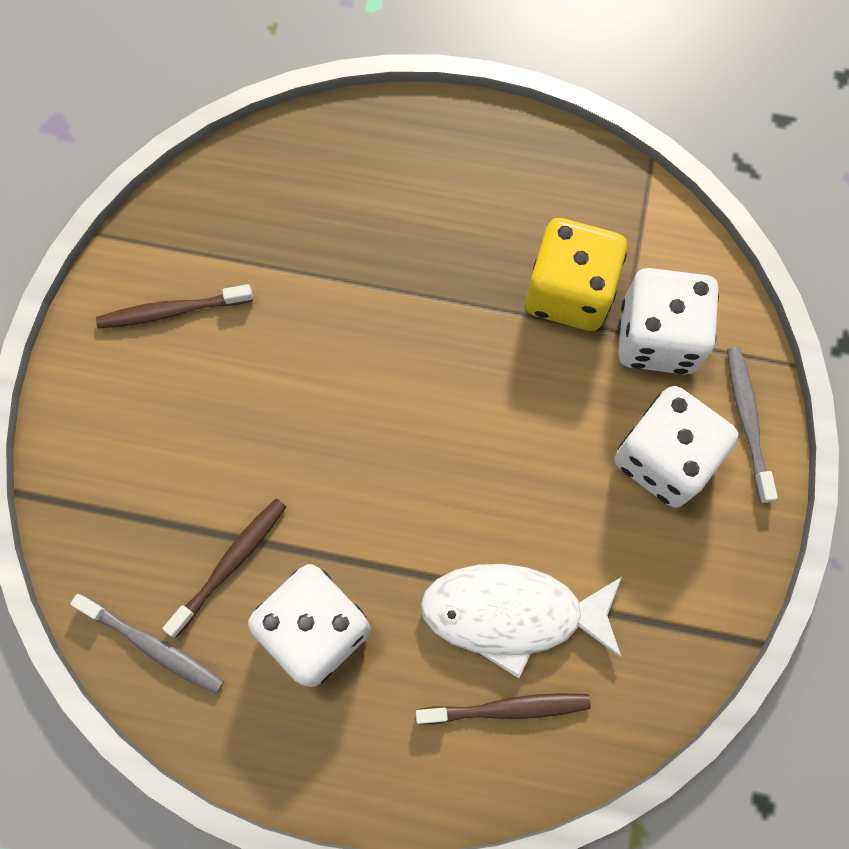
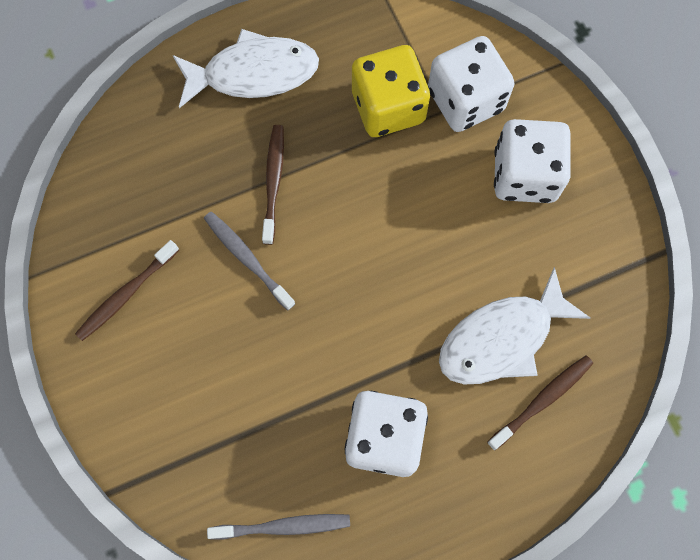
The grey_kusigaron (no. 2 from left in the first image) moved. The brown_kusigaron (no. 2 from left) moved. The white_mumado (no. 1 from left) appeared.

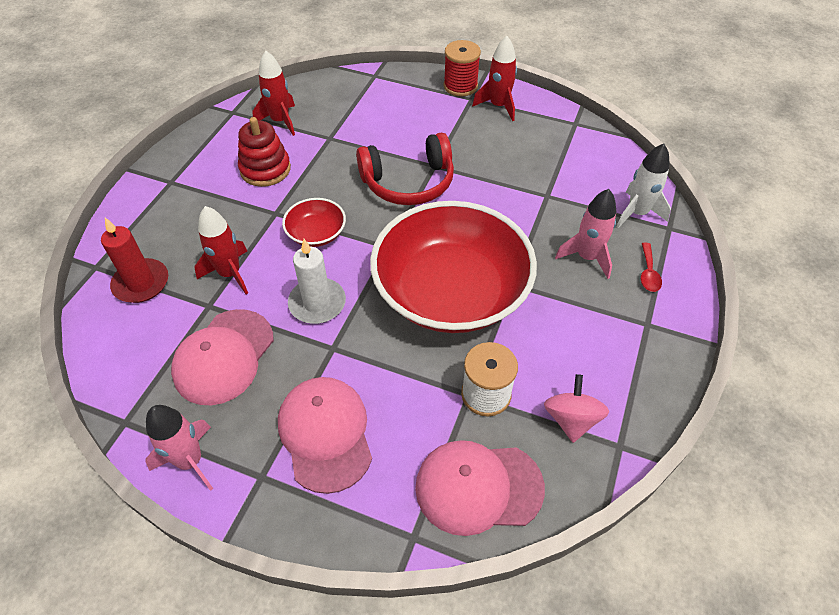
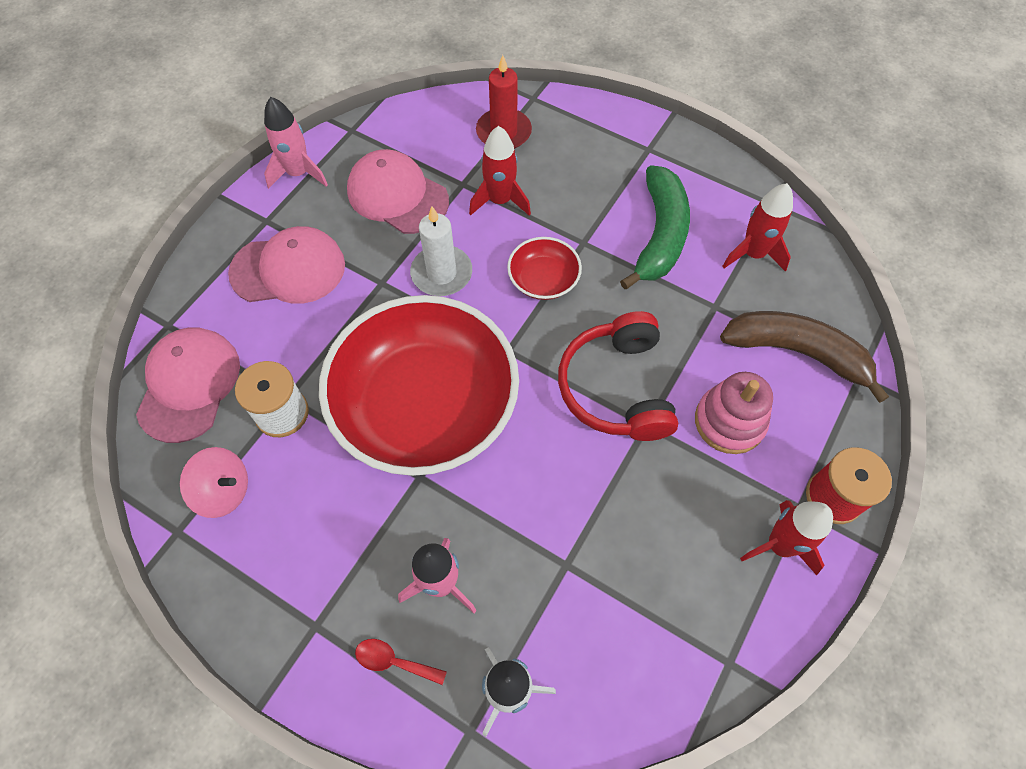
The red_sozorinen was replaced by the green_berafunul. The brown_berafunul appeared. The pink_sozorinen appeared.

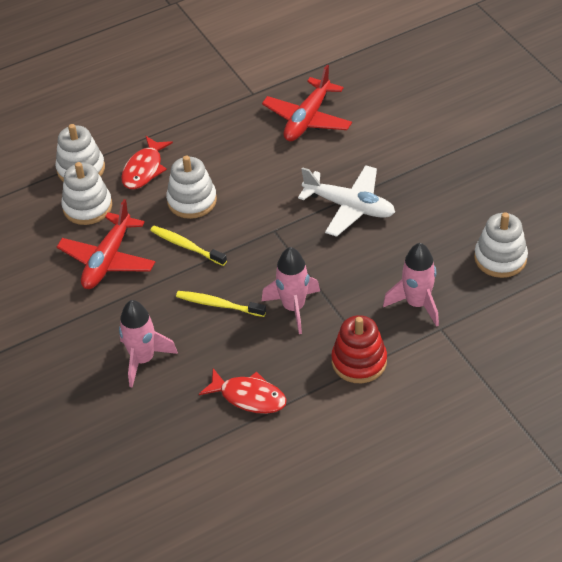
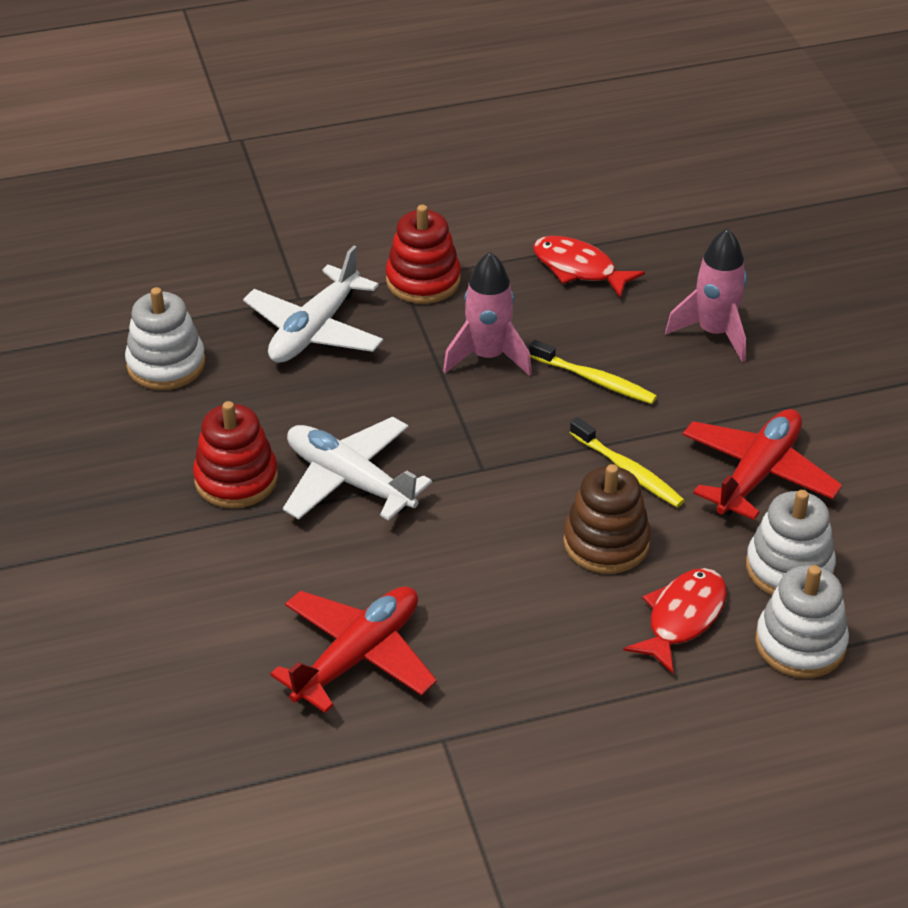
The white_sozorinen (no. 3 from left) became the brown_sozorinen. The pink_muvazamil (no. 3 from left) was replaced by the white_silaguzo (no. 1 from left). The red_sozorinen (no. 1 from left) appeared.

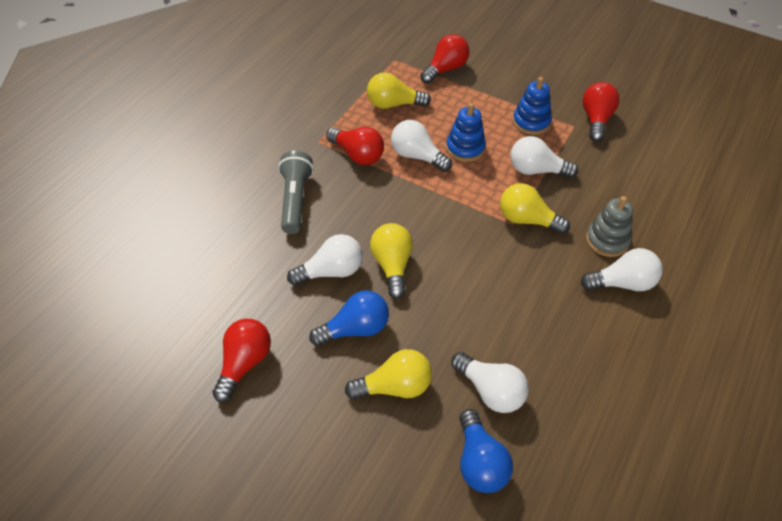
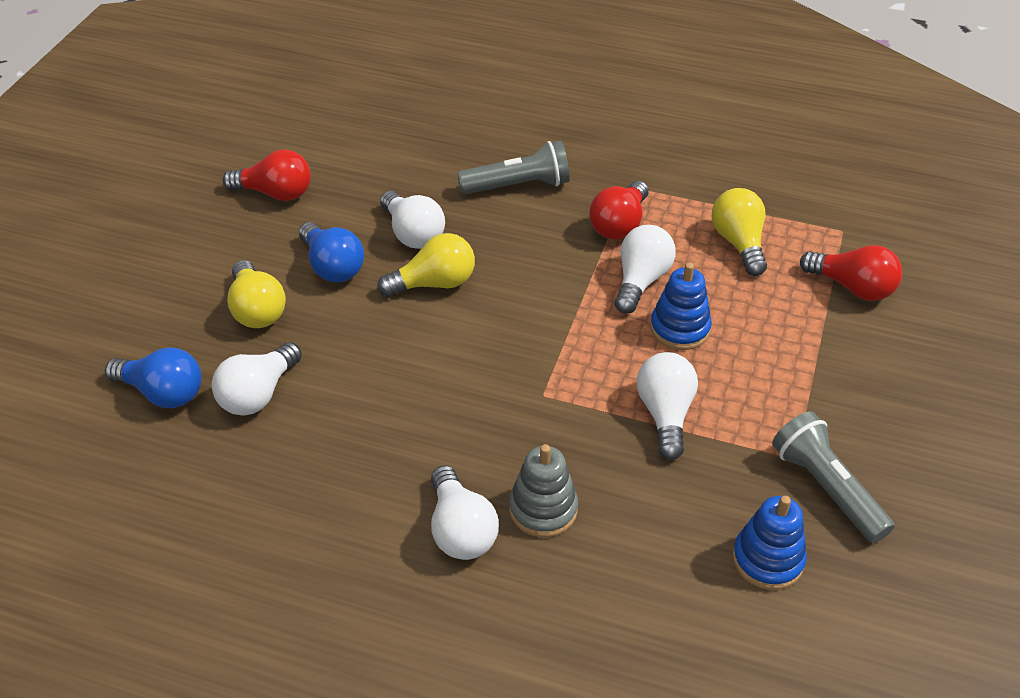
The blue_sozorinen (no. 2 from left) moved. The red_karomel (no. 4 from left) was replaced by the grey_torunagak (no. 2 from left). The yellow_karomel (no. 4 from left) disappeared. The blue_karomel (no. 2 from left in the first image) turned 135 degrees counterclockwise.

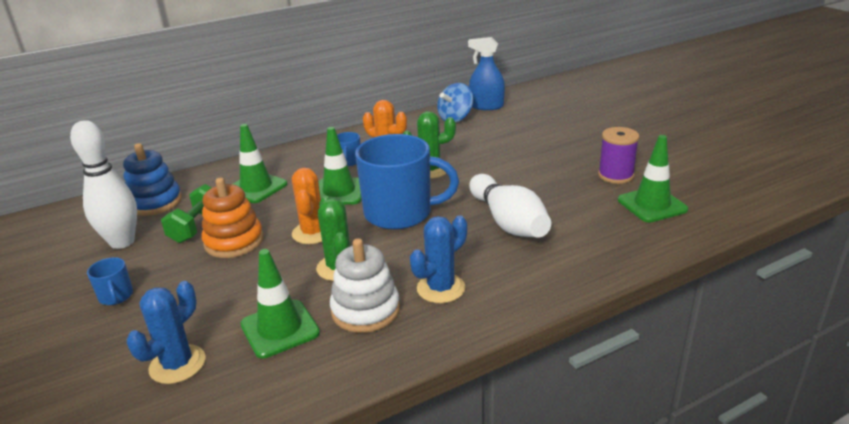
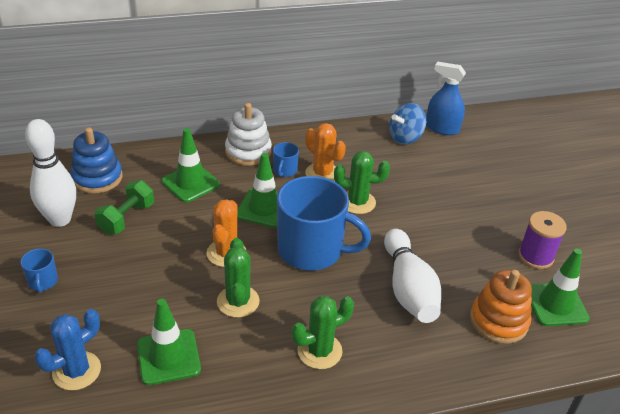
The orange_sozorinen moved. The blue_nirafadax (no. 2 from left) became the green_nirafadax (no. 2 from left). The white_sozorinen moved.

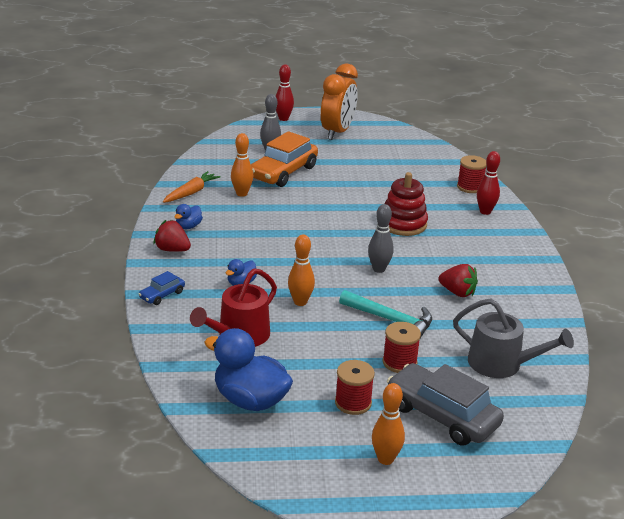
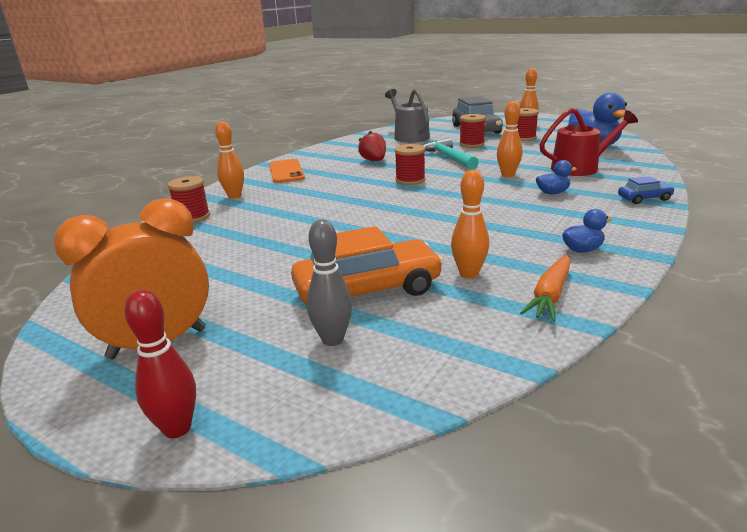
The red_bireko (no. 2 from left) became the orange_bireko (no. 1 from left). The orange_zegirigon turned 45 degrees counterclockwise. The red_sozorinen disappeared. The grey_bireko (no. 2 from left) was replaced by the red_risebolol (no. 2 from left). The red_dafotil (no. 1 from left) disappeared. The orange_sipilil appeared.

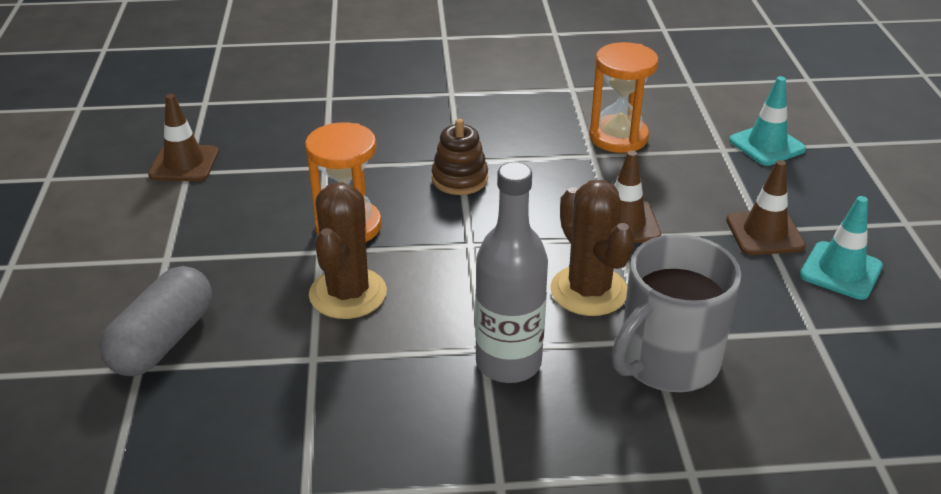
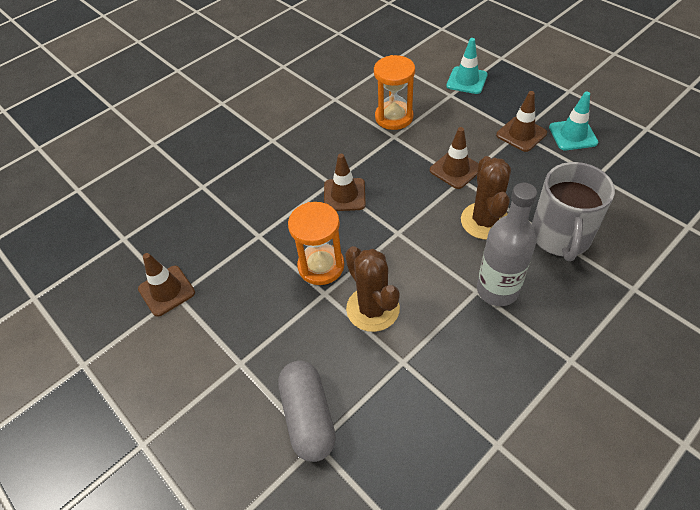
The brown_sozorinen was replaced by the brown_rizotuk (no. 2 from left). The brown_nirafadax (no. 2 from left) turned 60 degrees clockwise.

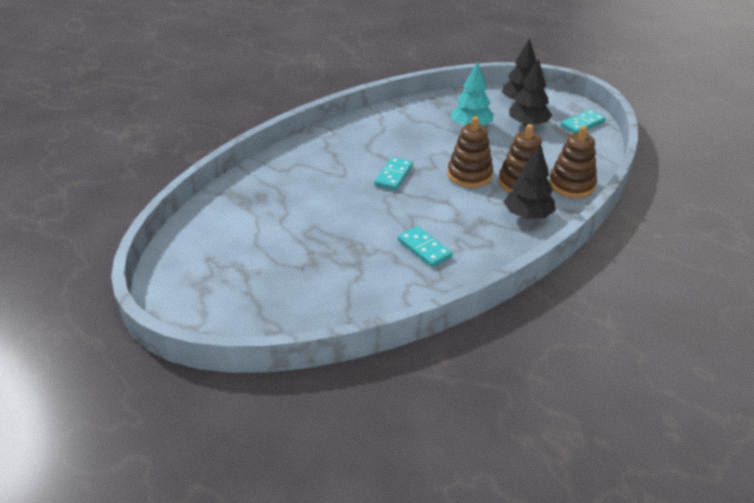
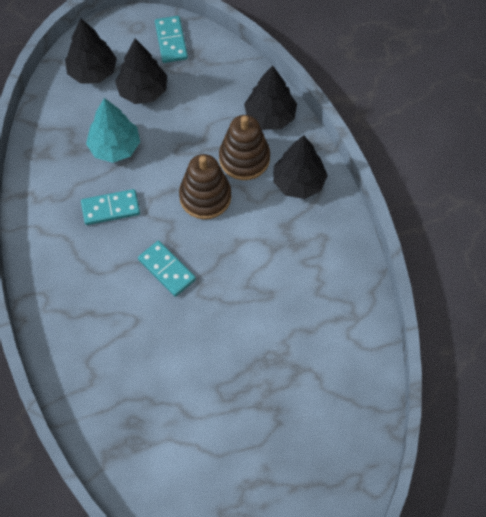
The brown_sozorinen (no. 3 from left) was replaced by the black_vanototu (no. 3 from left). The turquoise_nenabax (no. 2 from left in the first image) moved.

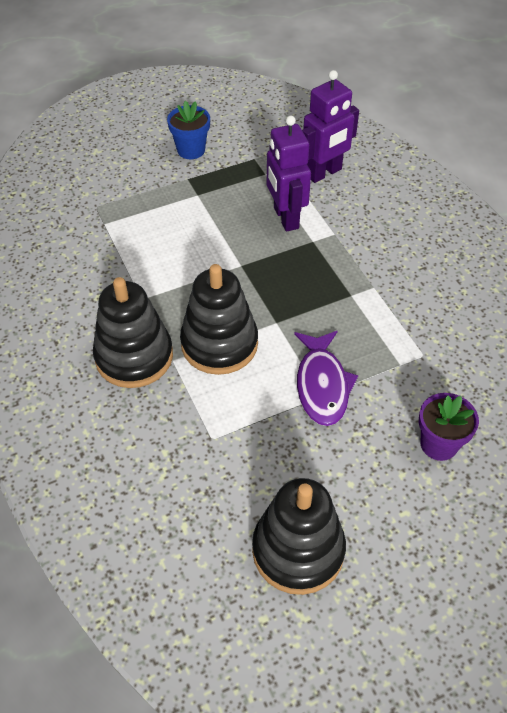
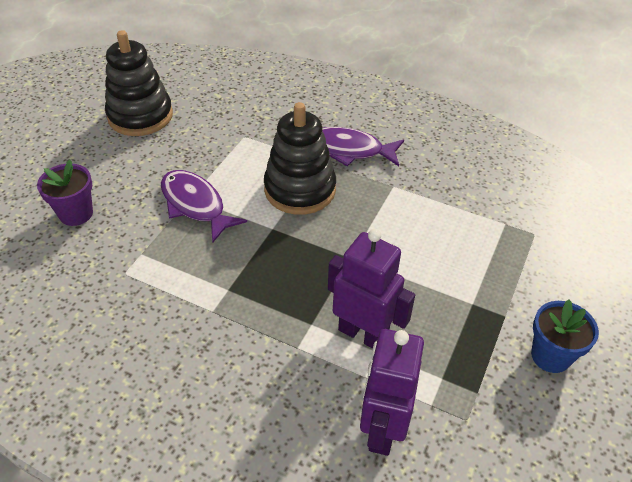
The black_sozorinen (no. 1 from left) was replaced by the purple_mumado (no. 2 from left).

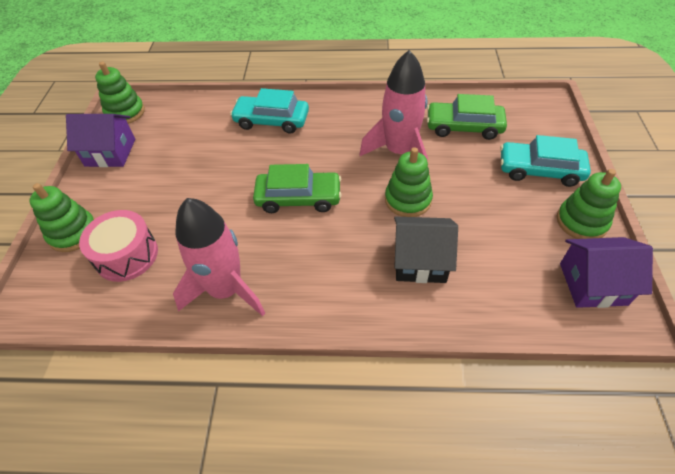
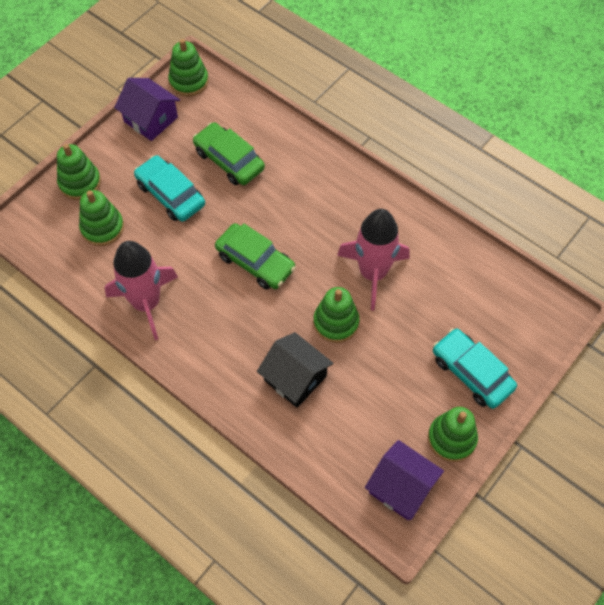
The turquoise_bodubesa (no. 1 from left) moved. The green_bodubesa (no. 2 from left in the first image) moved. The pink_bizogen was replaced by the green_sozorinen (no. 2 from left).

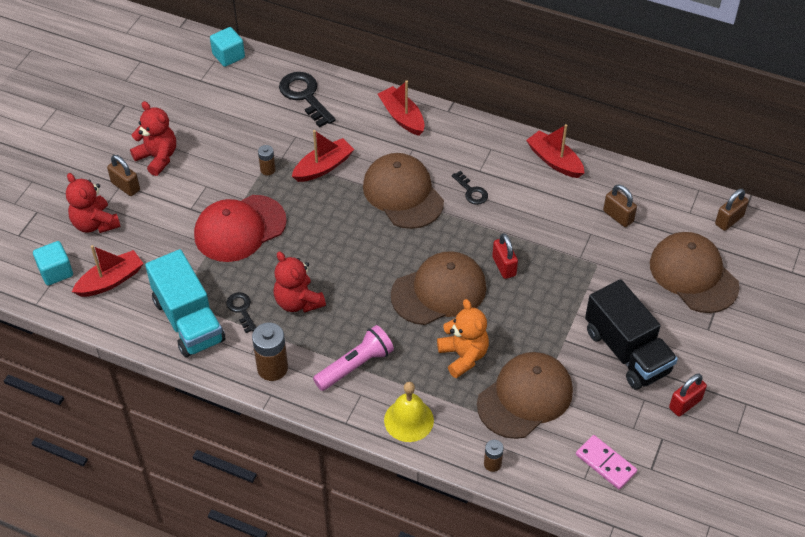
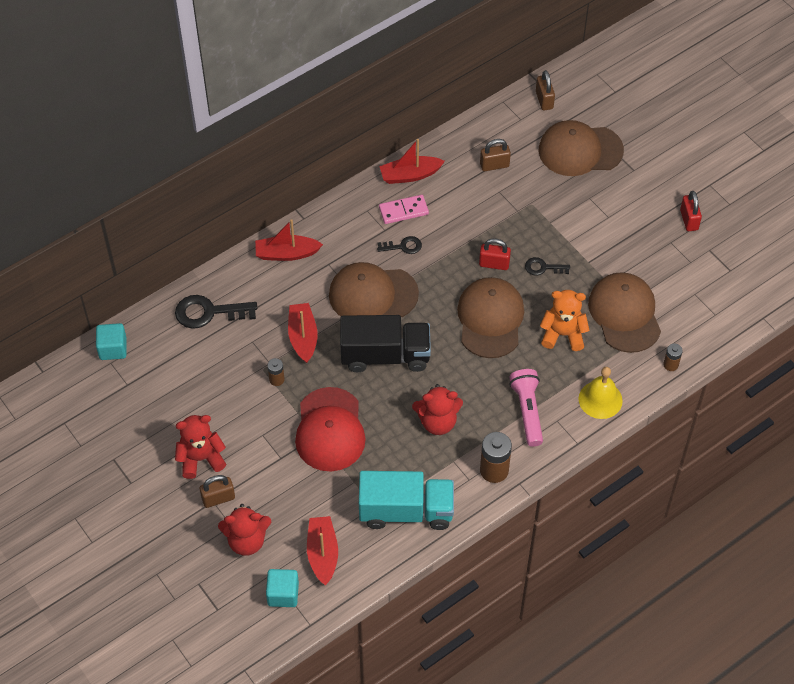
The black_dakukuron moved. The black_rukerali (no. 1 from left in the first image) moved. The pink_nenabax moved.

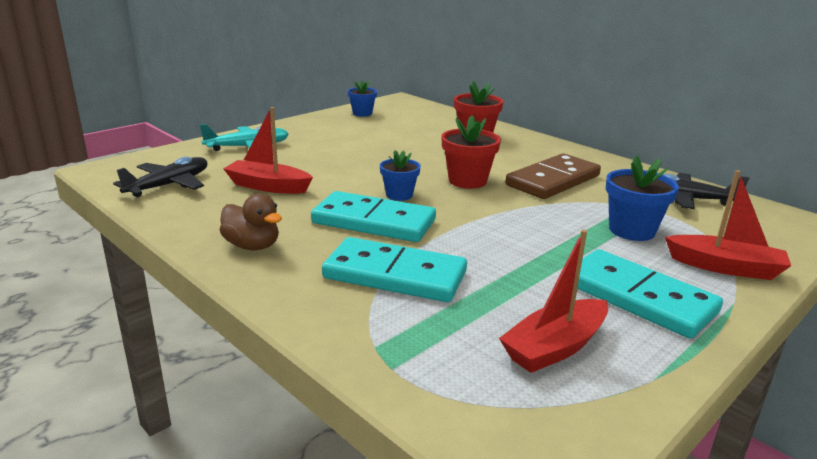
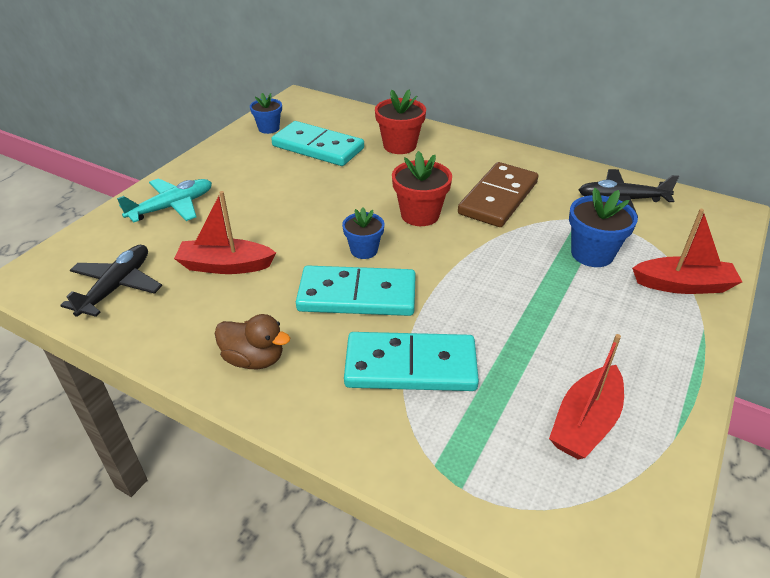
The turquoise_nenabax (no. 3 from left in the first image) moved.

